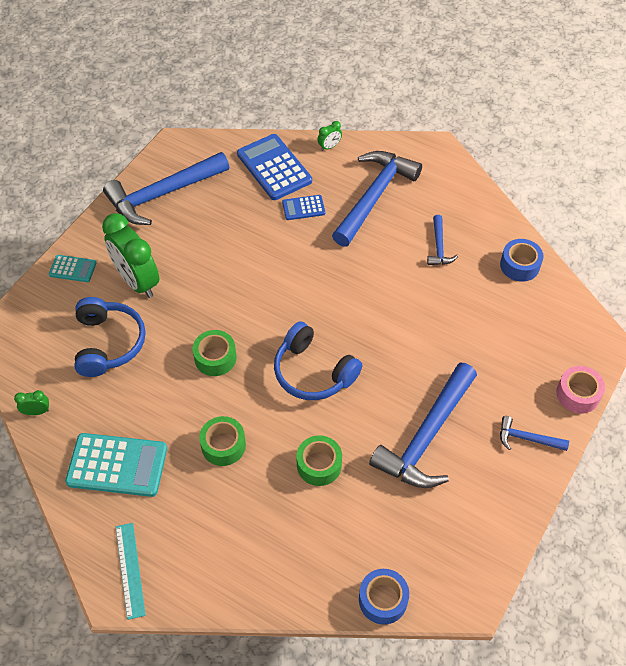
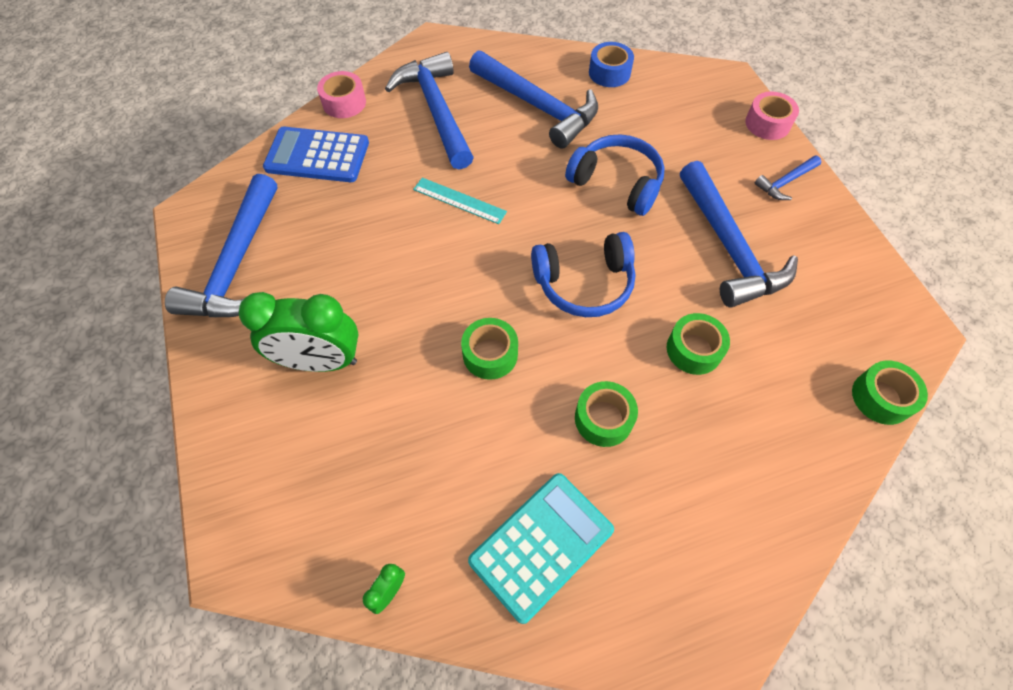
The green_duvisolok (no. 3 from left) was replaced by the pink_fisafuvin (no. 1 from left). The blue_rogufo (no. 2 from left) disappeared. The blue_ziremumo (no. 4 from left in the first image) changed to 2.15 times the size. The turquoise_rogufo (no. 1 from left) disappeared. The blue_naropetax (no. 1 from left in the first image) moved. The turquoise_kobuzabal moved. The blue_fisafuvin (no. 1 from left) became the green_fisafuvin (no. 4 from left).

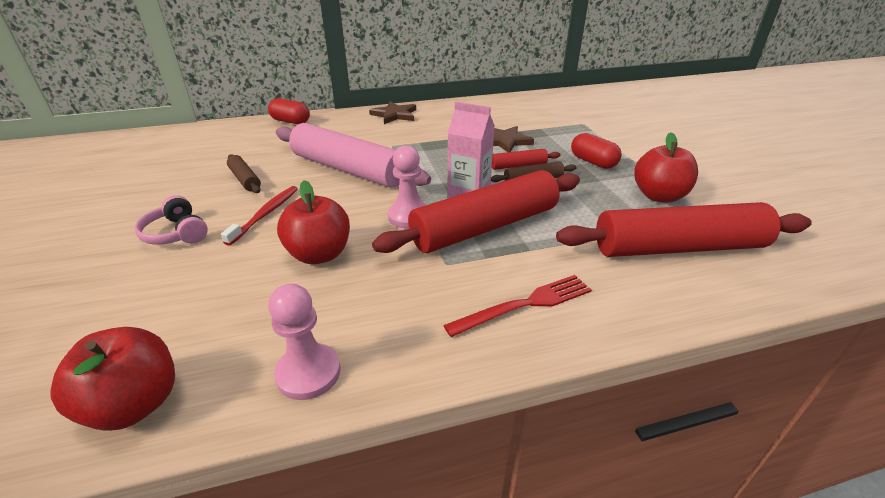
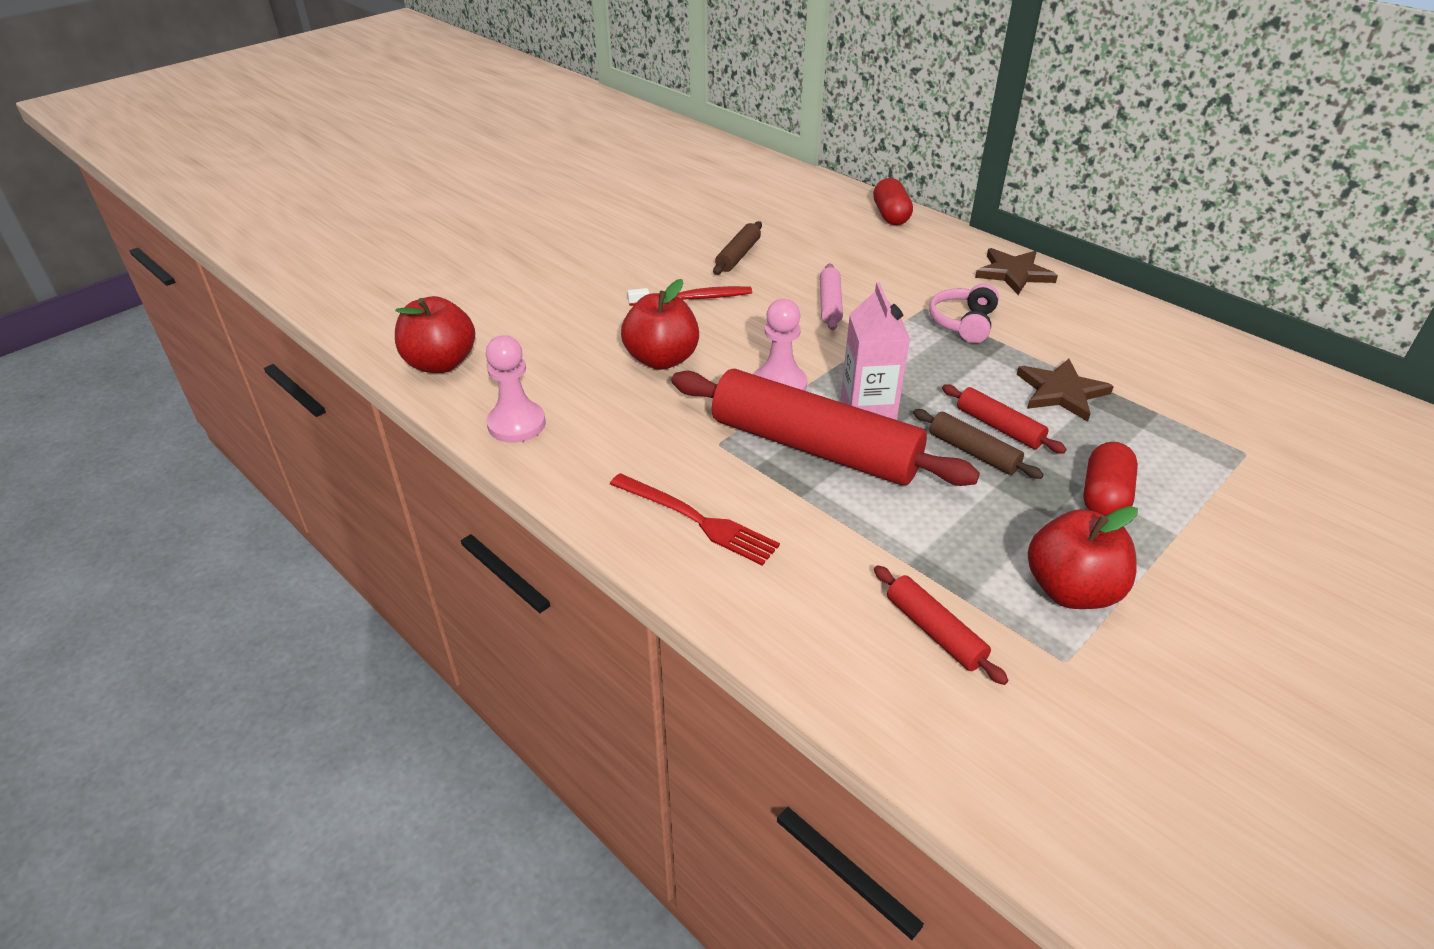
The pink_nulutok changed to 0.45 times the size. The pink_naropetax moved. The red_nulutok (no. 3 from left in the first image) changed to 0.45 times the size.

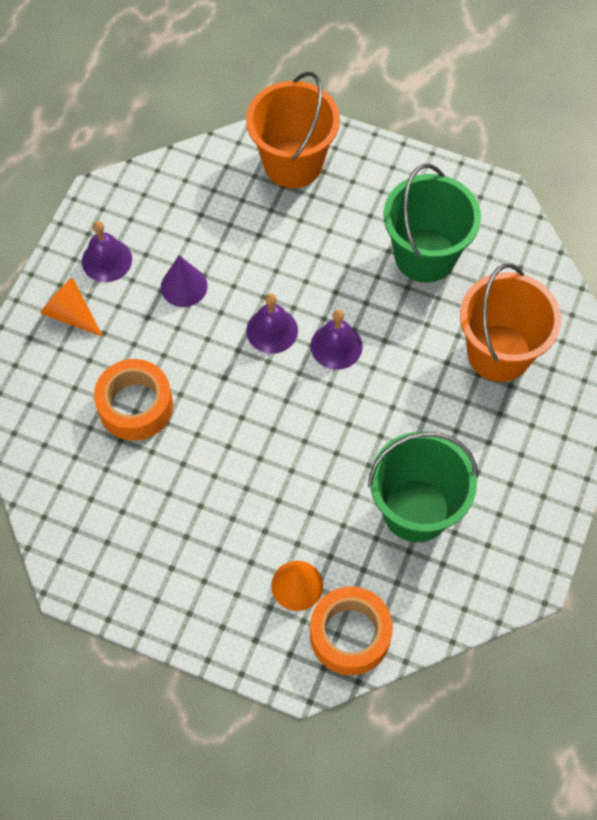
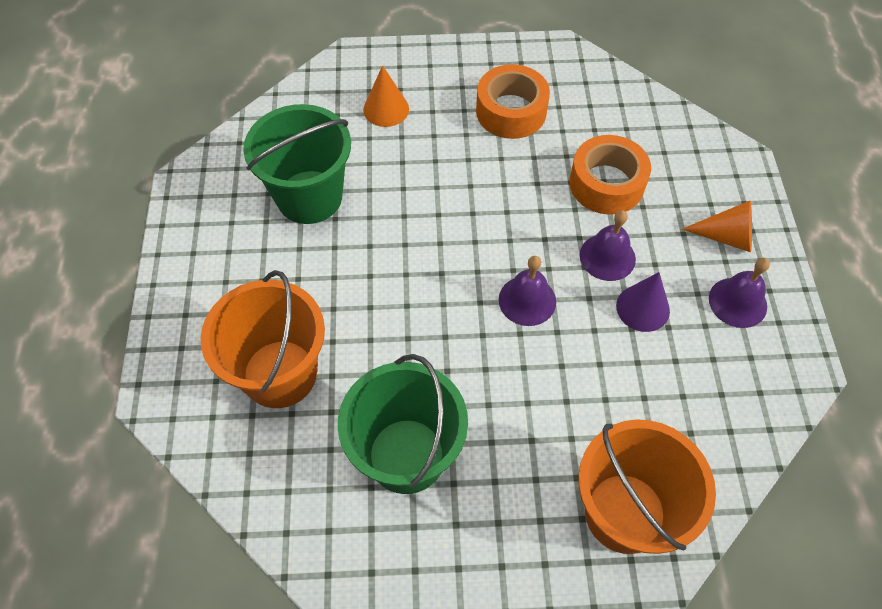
The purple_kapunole (no. 3 from left in the first image) moved. The orange_fisafuvin (no. 2 from left in the first image) moved.

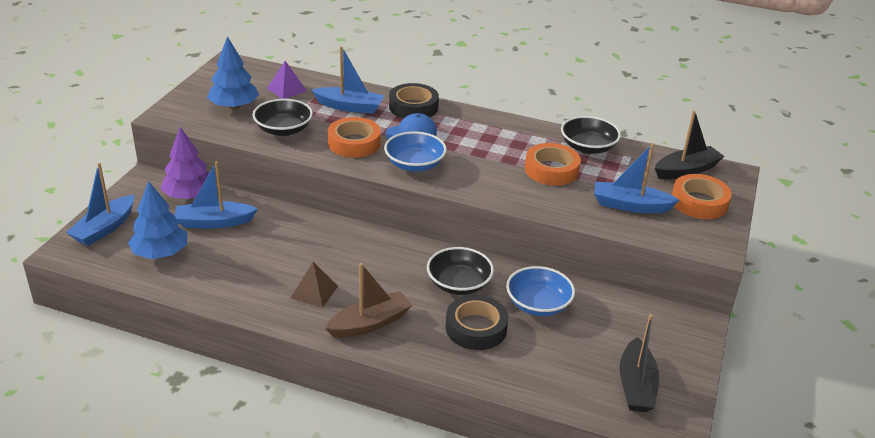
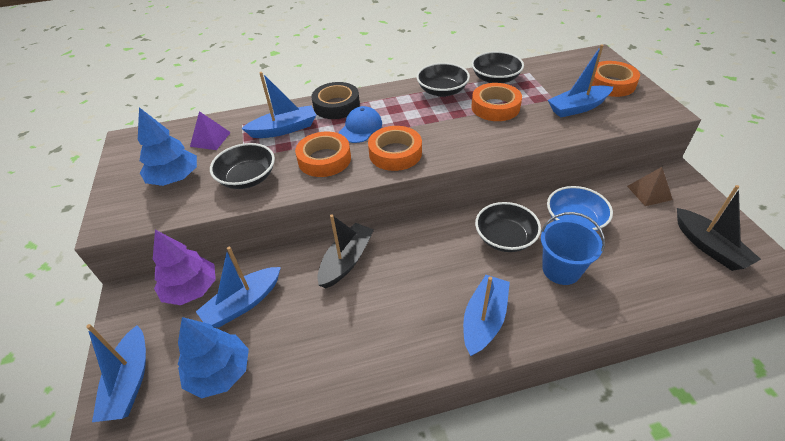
The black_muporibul (no. 2 from left in the first image) moved. The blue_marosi (no. 1 from left) was replaced by the orange_fisafuvin (no. 2 from left). The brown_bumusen moved. The brown_muporibul became the blue_muporibul (no. 4 from left). The black_fisafuvin (no. 2 from left) was replaced by the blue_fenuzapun. The black_marosi (no. 2 from left) appeared.

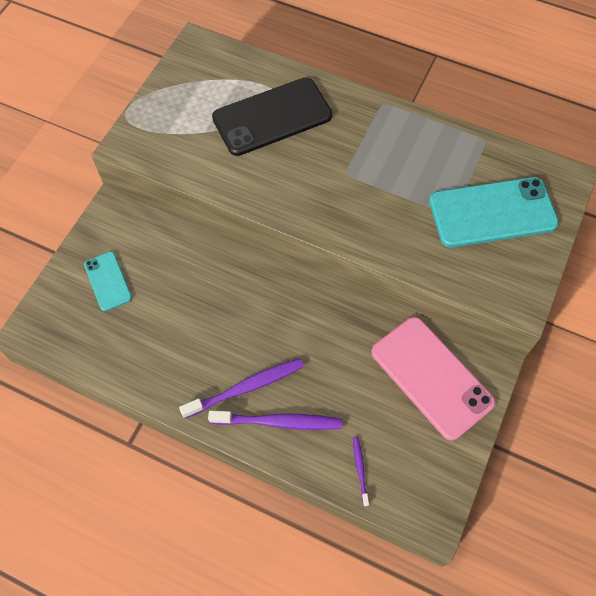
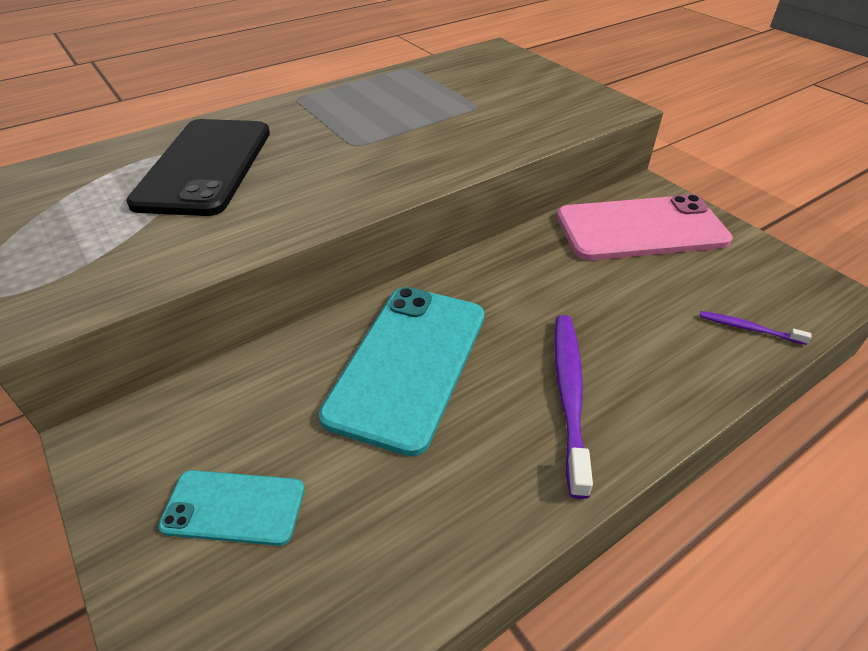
The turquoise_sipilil (no. 2 from left) moved. The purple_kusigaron (no. 2 from left) disappeared.

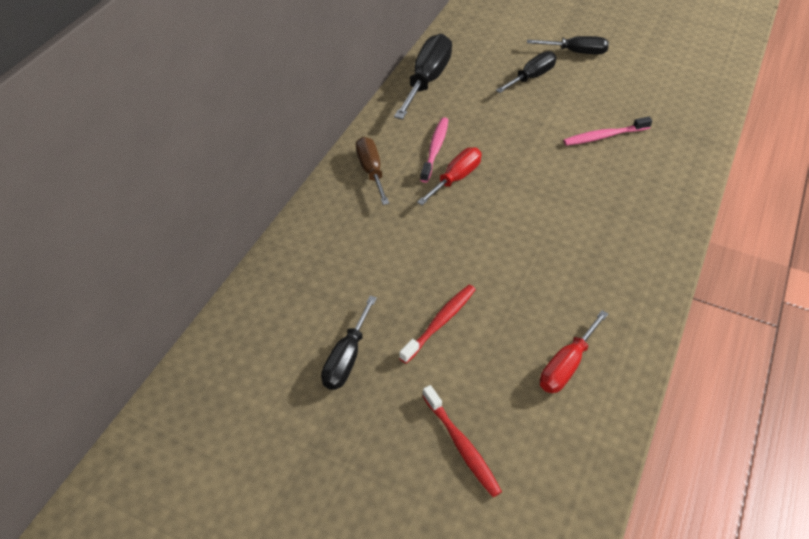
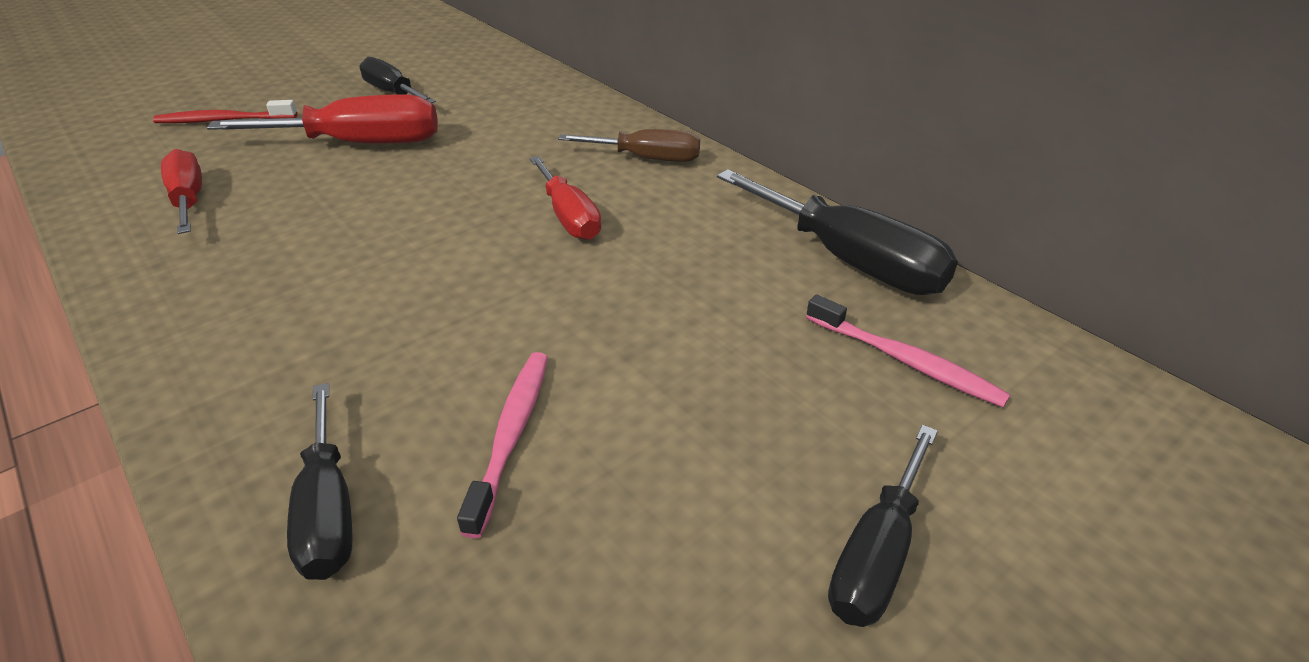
The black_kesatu (no. 3 from left in the first image) moved. The pink_kusigaron (no. 1 from left in the first image) moved. The red_kusigaron (no. 1 from left) was replaced by the red_kesatu (no. 2 from left).

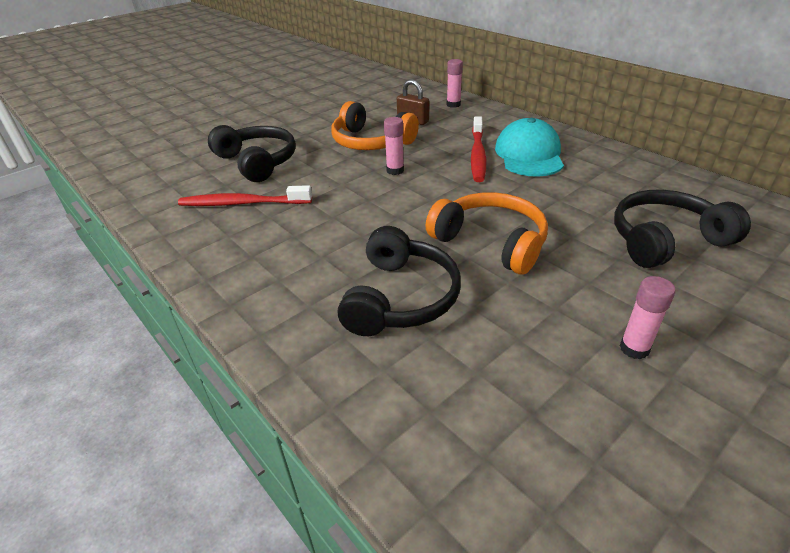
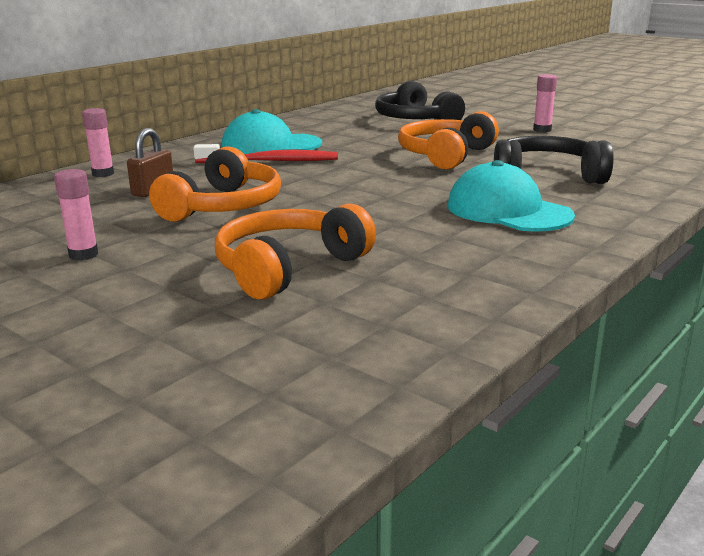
The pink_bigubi (no. 1 from left) moved. The black_naropetax (no. 1 from left) became the orange_naropetax (no. 2 from left). The red_kusigaron (no. 1 from left) disappeared. The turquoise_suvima (no. 2 from left) appeared.

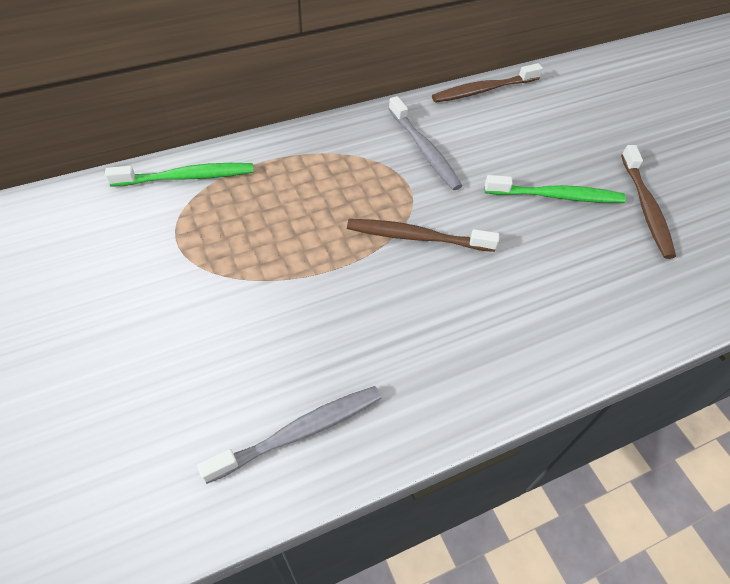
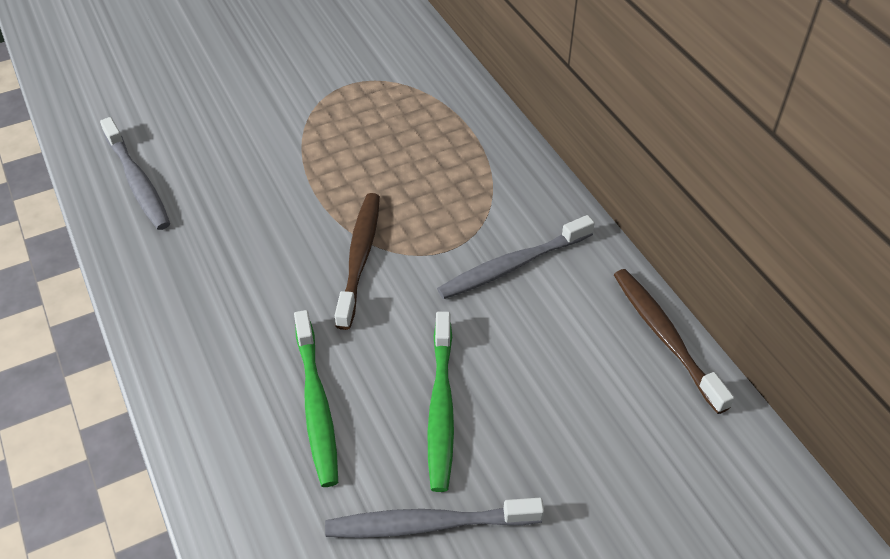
The brown_kusigaron (no. 3 from left) became the grey_kusigaron (no. 2 from left). The green_kusigaron (no. 1 from left) moved.

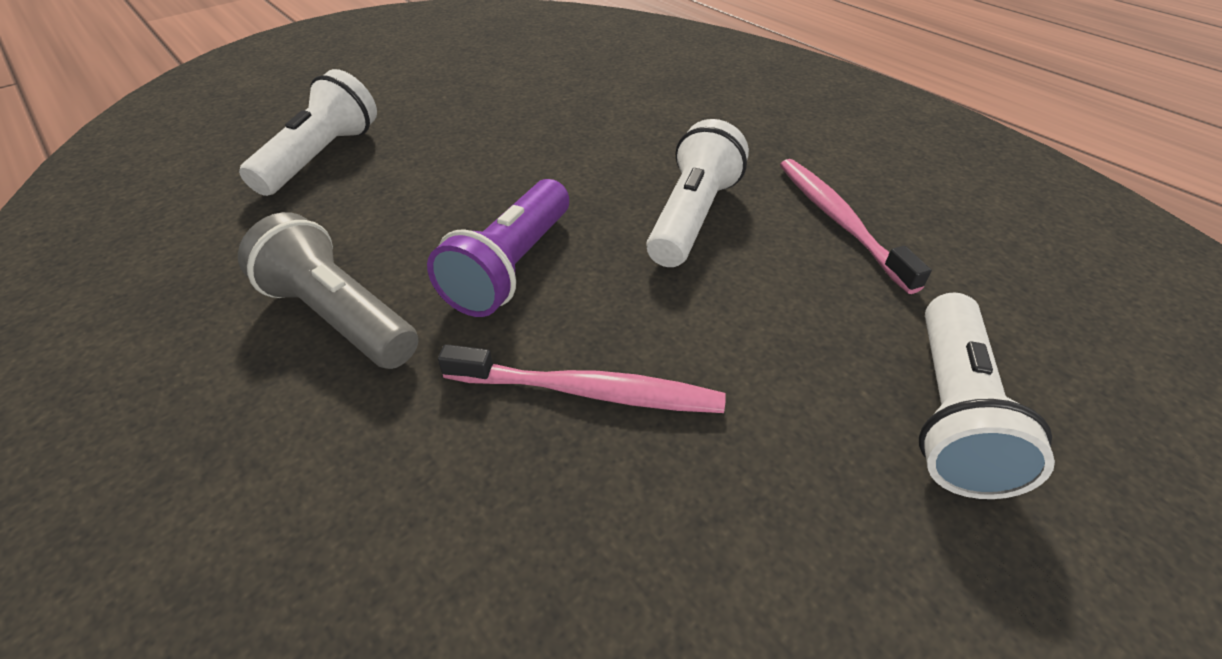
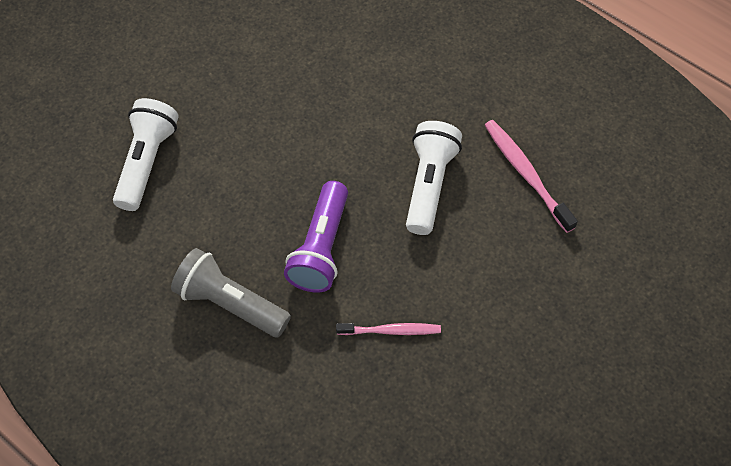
The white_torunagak (no. 3 from left) disappeared. The pink_kusigaron (no. 1 from left) changed to 0.67 times the size.

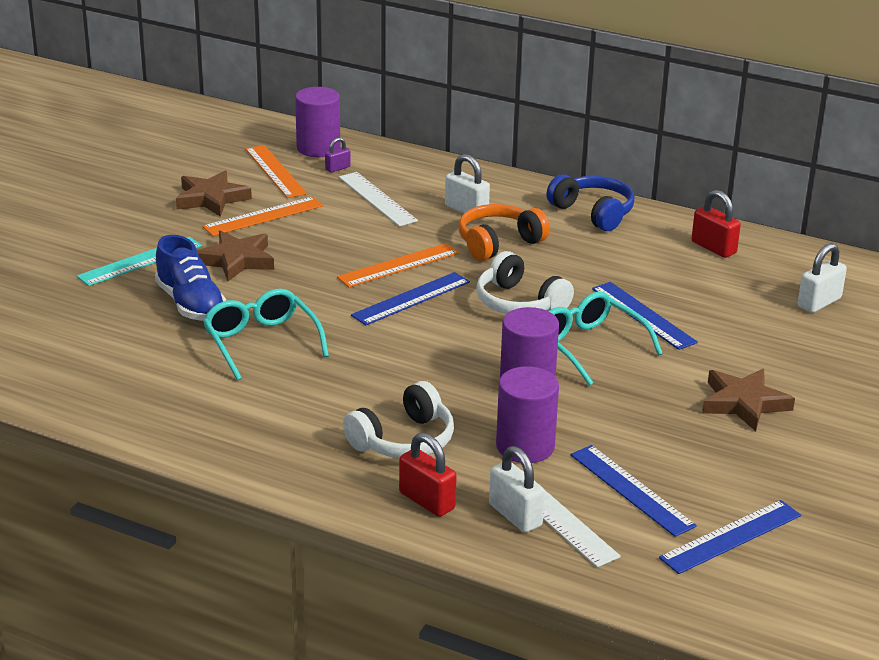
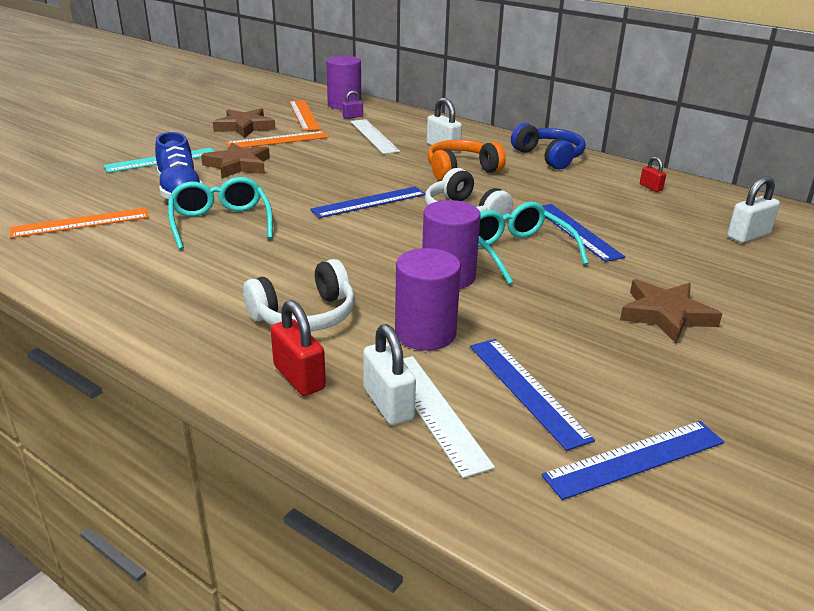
The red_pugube (no. 2 from left) changed to 0.58 times the size. The orange_kobuzabal (no. 3 from left in the first image) moved.

